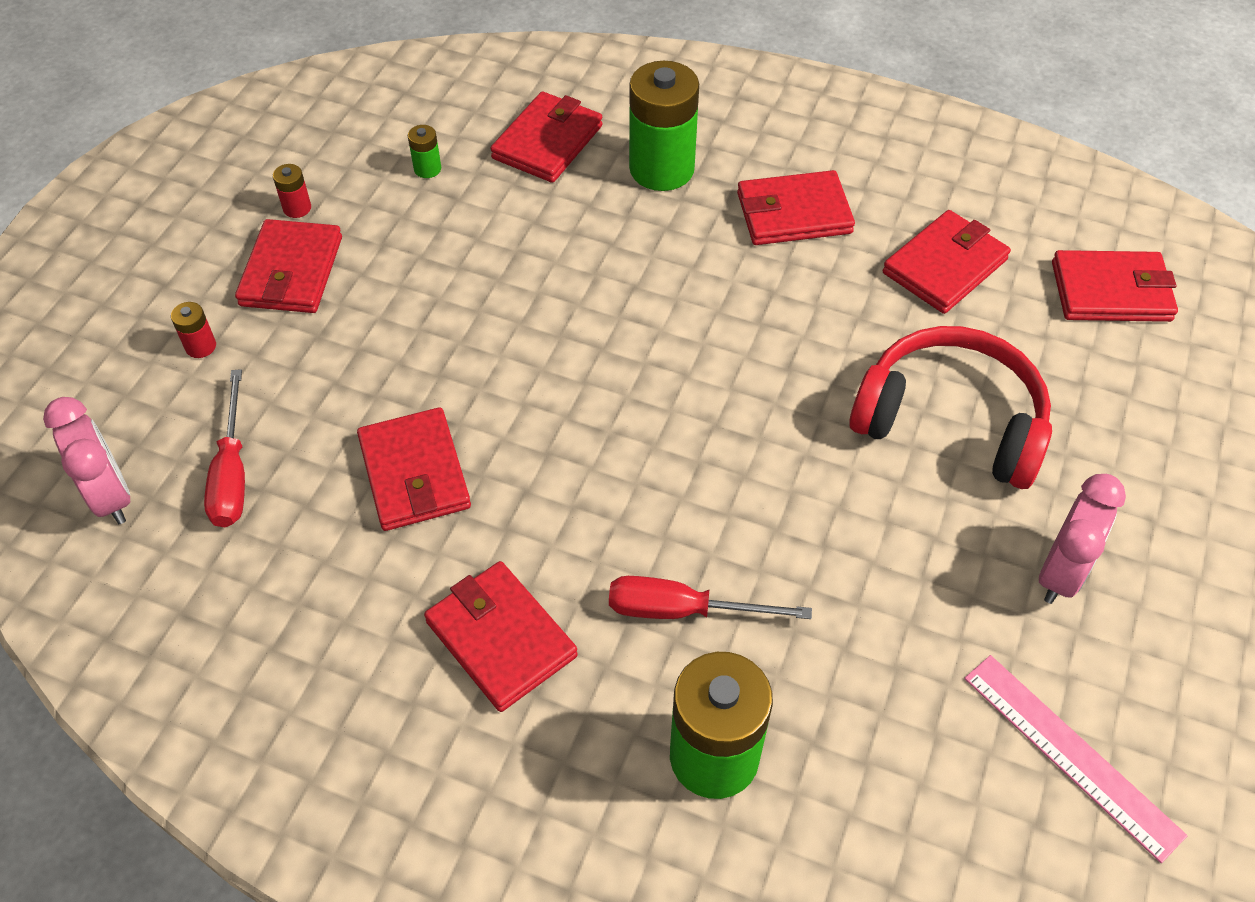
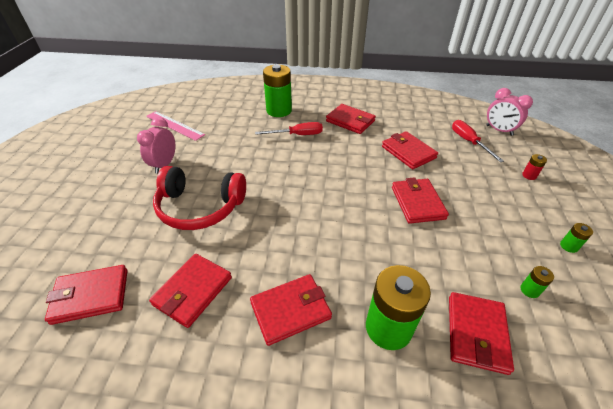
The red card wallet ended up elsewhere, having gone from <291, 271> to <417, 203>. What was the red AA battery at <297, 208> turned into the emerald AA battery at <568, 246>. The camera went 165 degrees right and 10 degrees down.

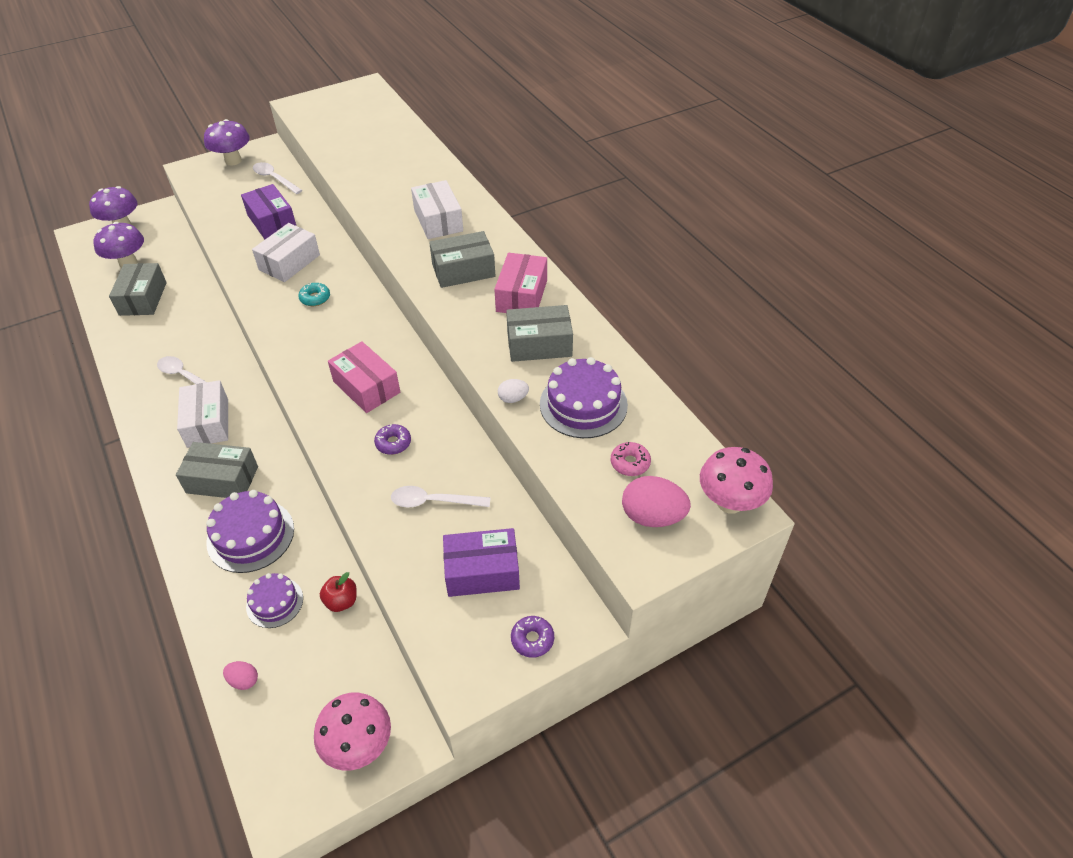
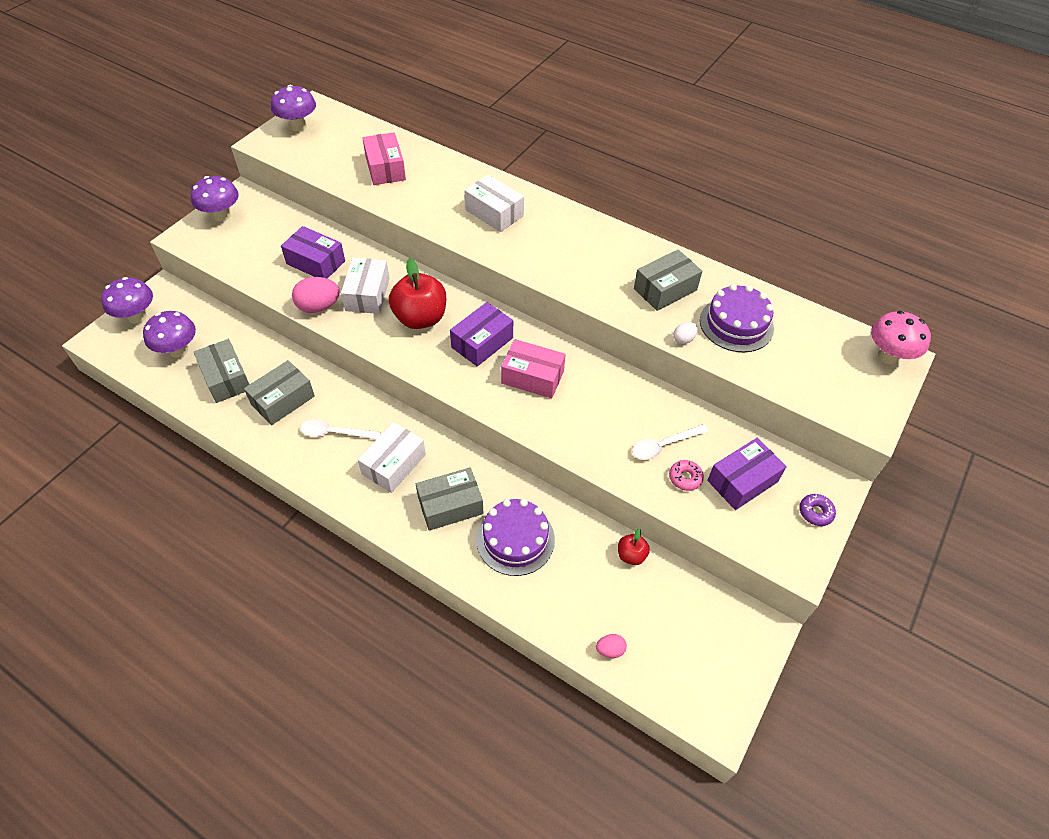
The white parcel at <208, 423> ended up facing another way, 75 degrees clockwise from before. The second view lost the royal purple cake at <274, 602>. The second view lost the white spoon at <274, 179>. Where the teal glazed donut stood at <315, 298>, the red toy apple came to stand at <420, 318>. The second view lost the rose-pink mushroom at <359, 745>. The second view lost the royal purple glazed donut at <393, 443>. The gray parcel ended up elsewhere, having gone from <463, 270> to <283, 400>. The rose-pink parcel ended up elsewhere, having gone from <521, 295> to <385, 168>. The rose-pink glazed donut ended up elsewhere, having gone from <630, 463> to <685, 478>. The rose-pink egg shape ended up elsewhere, having gone from <652, 516> to <319, 307>. The second view gained the royal purple mushroom at <298, 126>. The second view gained the royal purple parcel at <482, 342>. The camera went 30 degrees left and 5 degrees up.

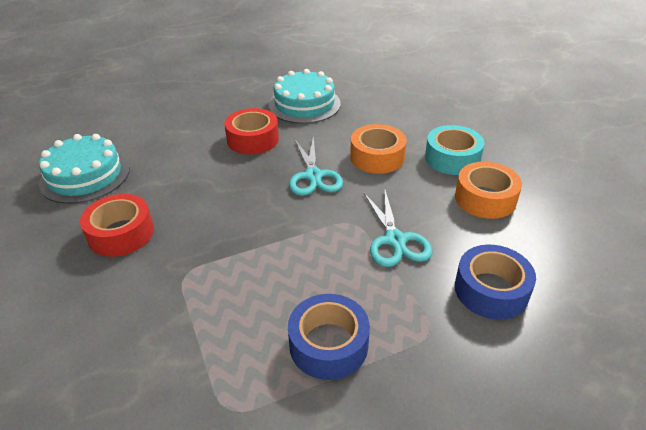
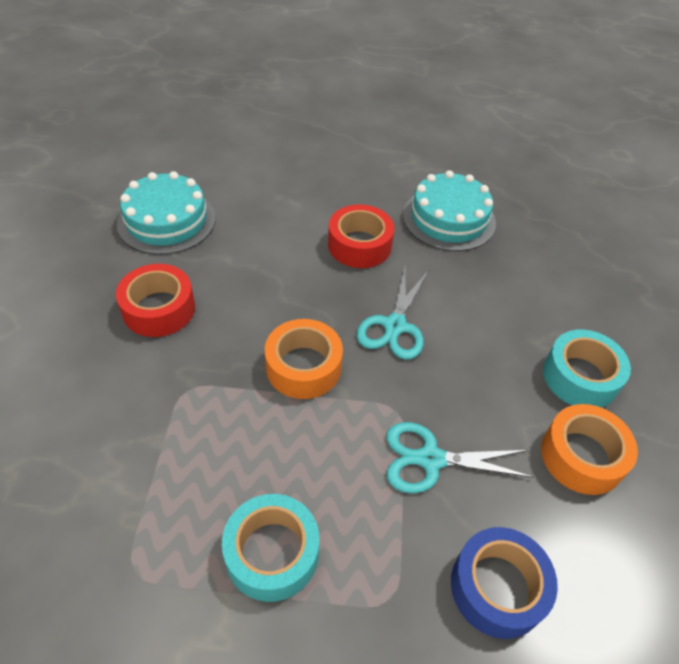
What was the cobalt sticky tape at <328, 344> turned into the teal sticky tape at <272, 553>. The bright orange sticky tape ended up elsewhere, having gone from <377, 157> to <303, 367>. The teal shears at <395, 240> ended up facing another way, 75 degrees clockwise from before. The camera went 25 degrees right and 10 degrees up.

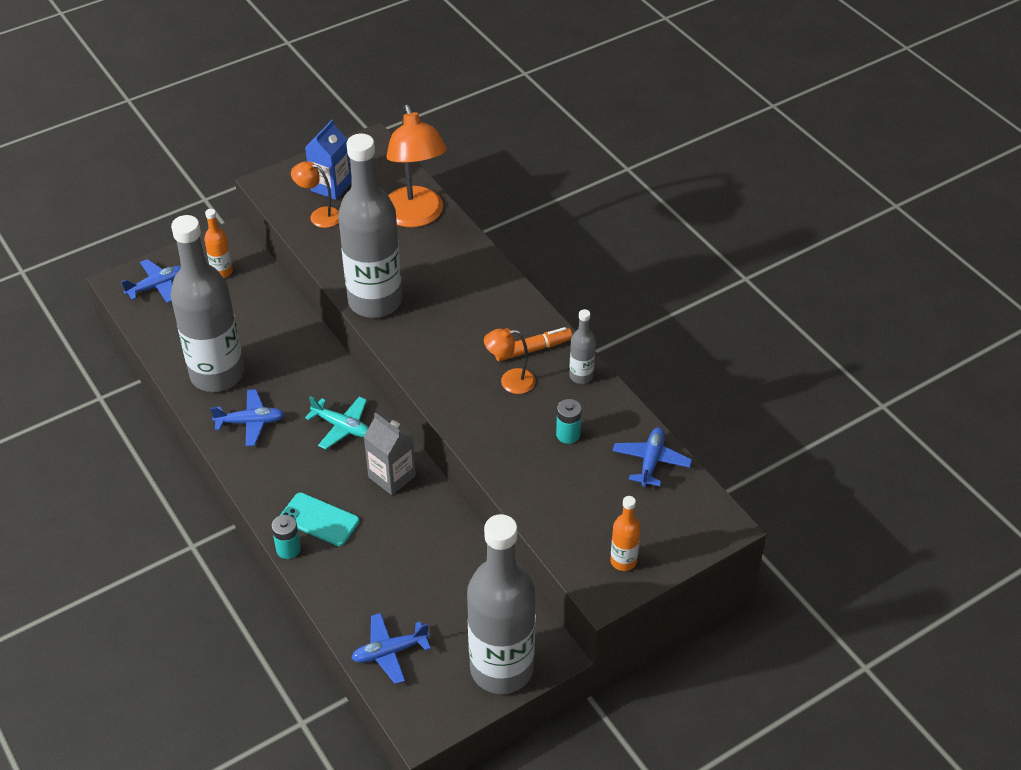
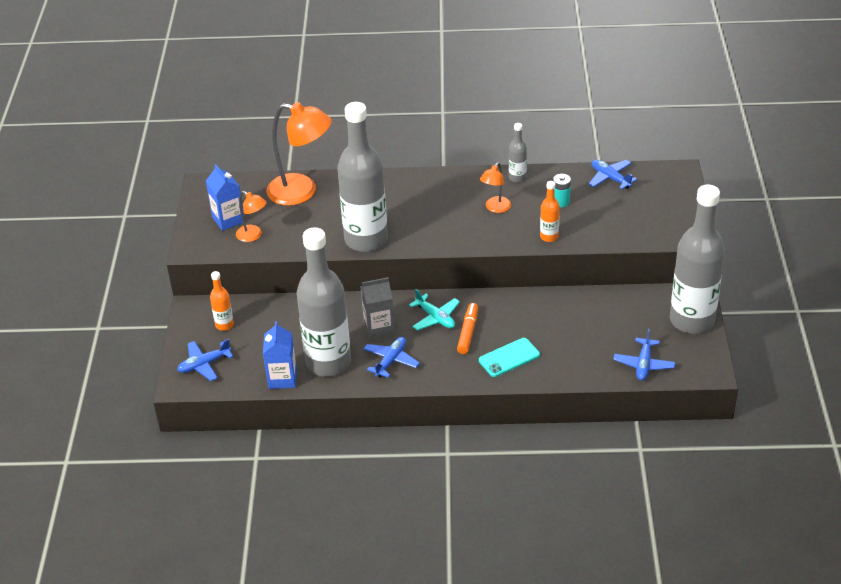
The cobalt aeroplane at <157, 286> ended up facing another way, 120 degrees counterclockwise from before. The second view lost the teal AA battery at <288, 549>. The bright orange desk lamp at <319, 216> ended up facing another way, 105 degrees counterclockwise from before. The teal aeroplane at <342, 427> ended up facing another way, 75 degrees clockwise from before. The gray carton ended up elsewhere, having gone from <392, 476> to <379, 328>. The bright orange marker ended up elsewhere, having gone from <533, 349> to <468, 332>. The bright orange flask ended up elsewhere, having gone from <623, 561> to <549, 237>. The second view gained the cobalt carton at <282, 378>. The camera went 55 degrees left and 5 degrees down.

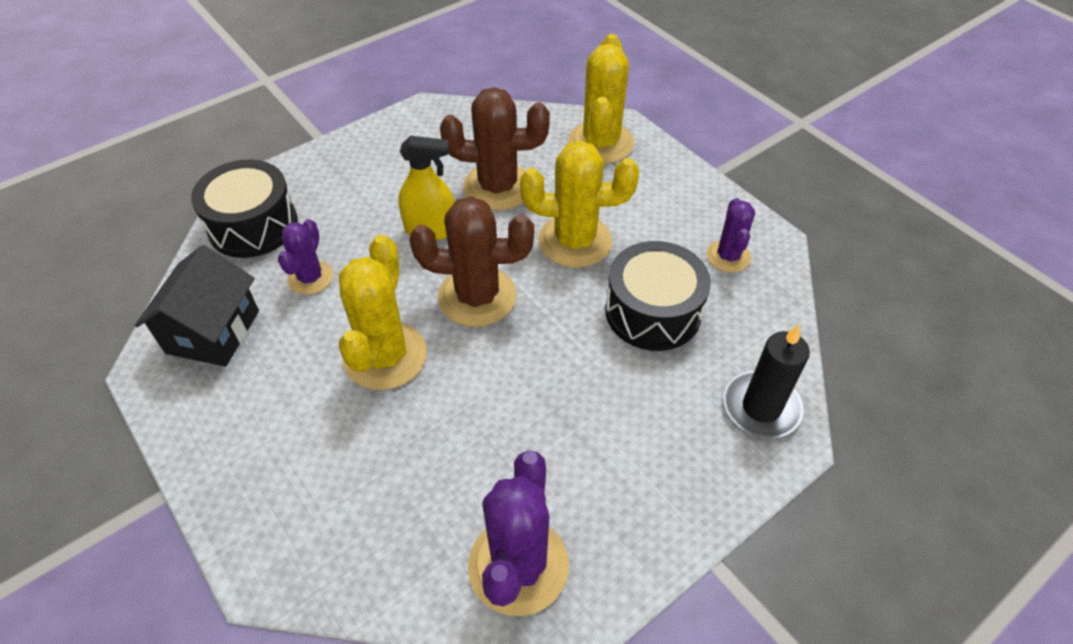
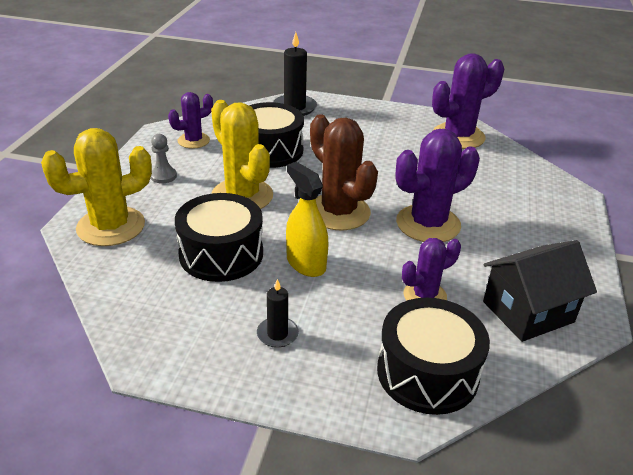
What was the bright yellow prickly plant at <385, 356> turned into the royal purple prickly plant at <428, 224>. Where the brown prickly plant stood at <497, 187>, the ebony snare drum came to stand at <221, 254>. The second view gained the gray chess pawn at <163, 176>. The second view gained the ebony pillar candle at <277, 334>. The camera went 130 degrees left and 15 degrees down.

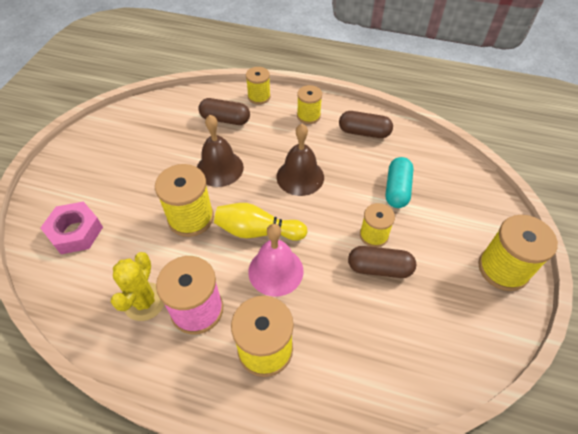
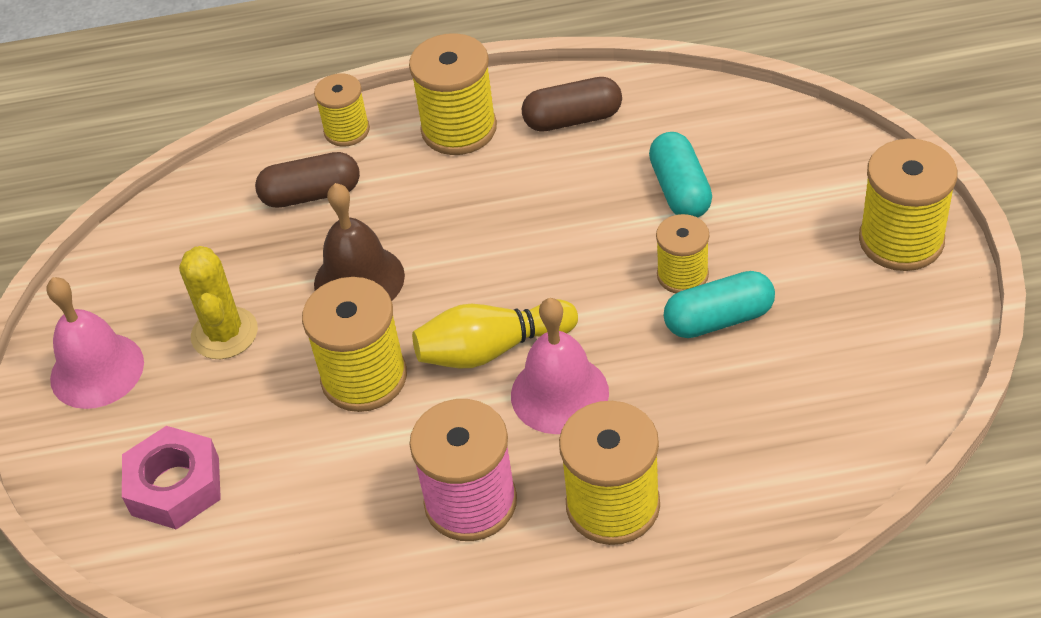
The bright yellow prickly plant ended up elsewhere, having gone from <144, 301> to <224, 333>. The second view lost the brown bell at <300, 177>. The size of the bright yellow reel of thread at <308, 116> changed by a factor of 1.63. What was the brown pill at <379, 268> turned into the teal pill at <719, 319>. The second view gained the rose-pink bell at <97, 370>. The camera went 20 degrees left and 5 degrees down.

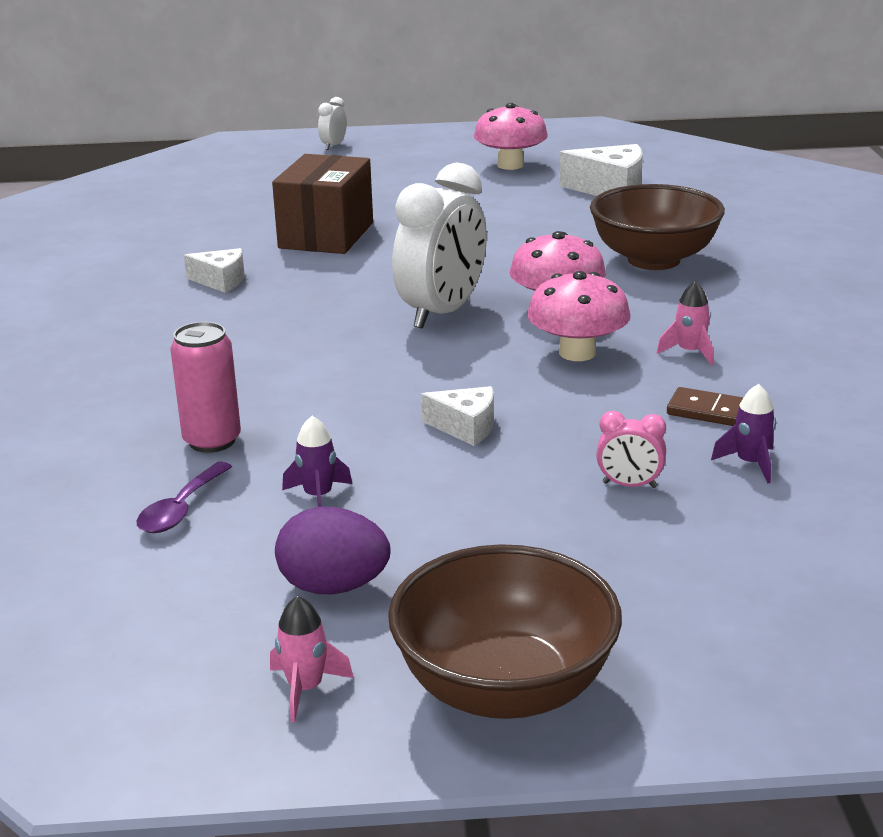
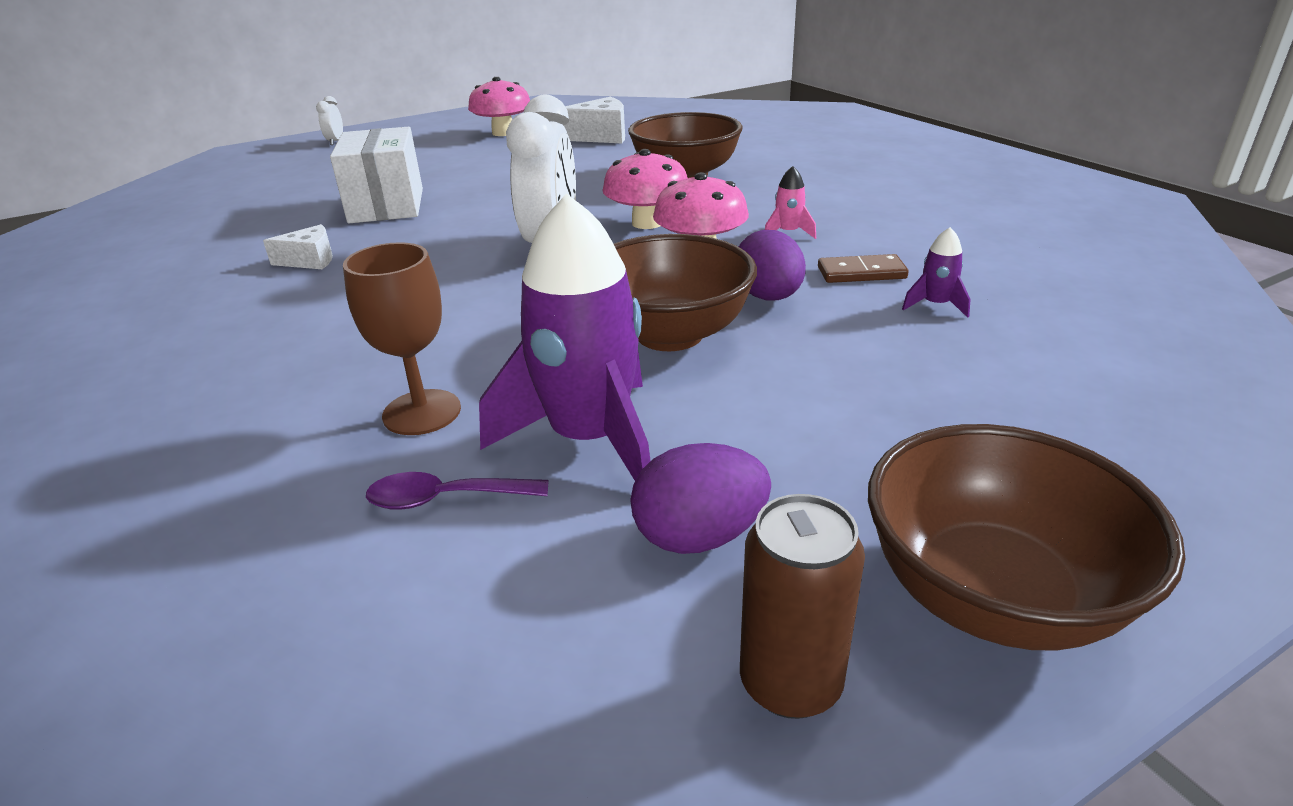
The royal purple spoon at <181, 509> ended up facing another way, 90 degrees clockwise from before. Where the rose-pink can stood at <212, 441>, the brown chalice came to stand at <422, 412>. Where the rose-pink spaceship stood at <305, 688>, the brown can came to stand at <790, 683>. What was the brown parcel at <326, 235> turned into the white parcel at <386, 206>. The size of the royal purple spaceship at <318, 496> changed by a factor of 2.42. Where the white piece of cheese stood at <466, 427>, the brown bowl came to stand at <669, 334>. The second view lost the rose-pink bedside clock at <629, 485>. The second view gained the royal purple egg shape at <768, 297>. The camera went 25 degrees left and 5 degrees up.

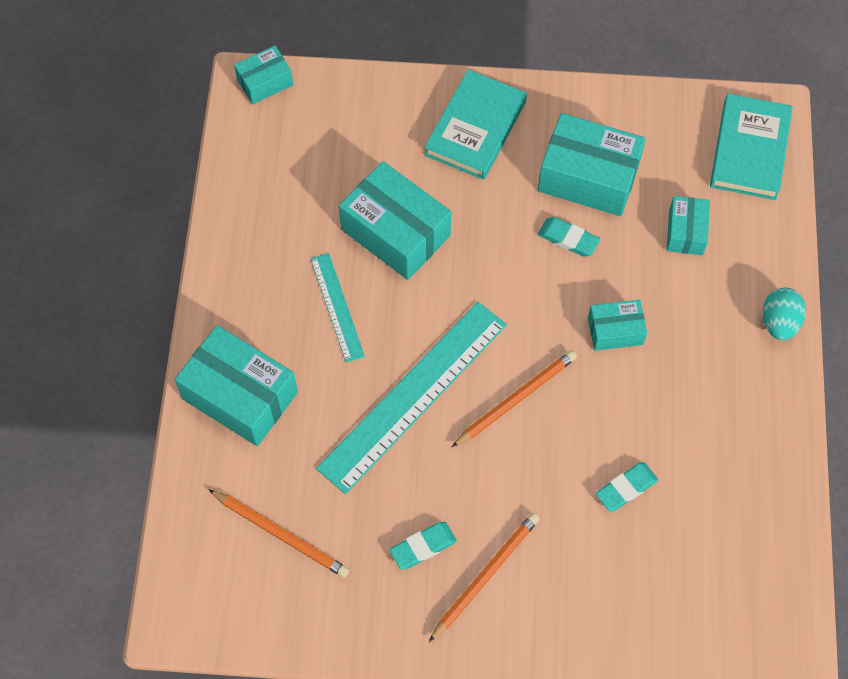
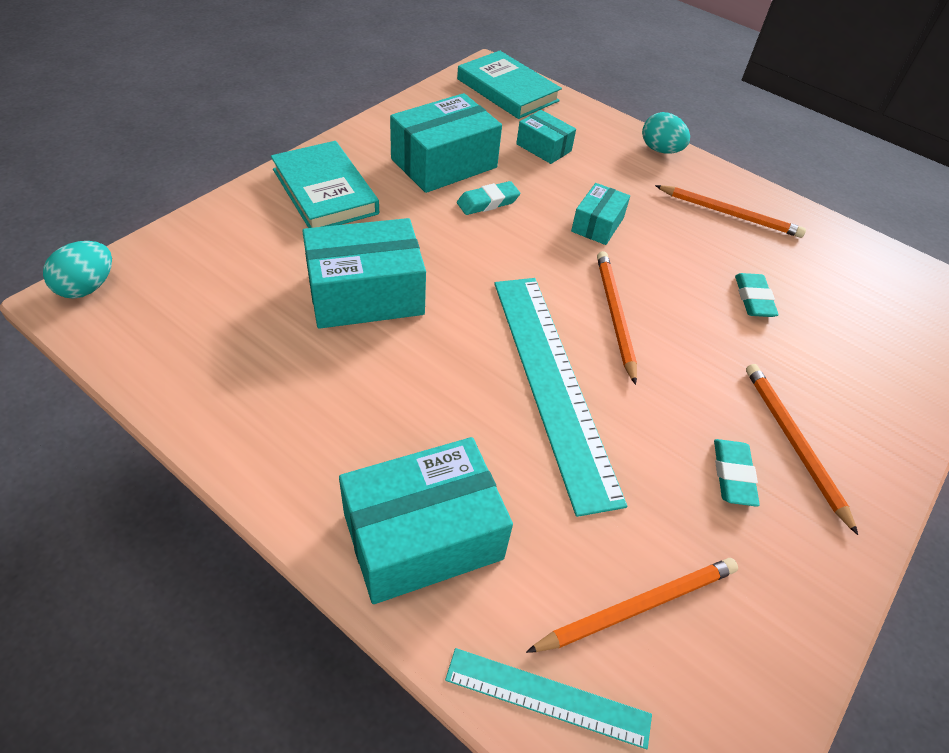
Where the teal parcel stood at <265, 82>, the teal egg shape came to stand at <87, 287>. The teal measuring stick ended up elsewhere, having gone from <337, 307> to <547, 698>. The second view gained the bright orange pencil at <730, 214>. The camera went 60 degrees left and 15 degrees down.

